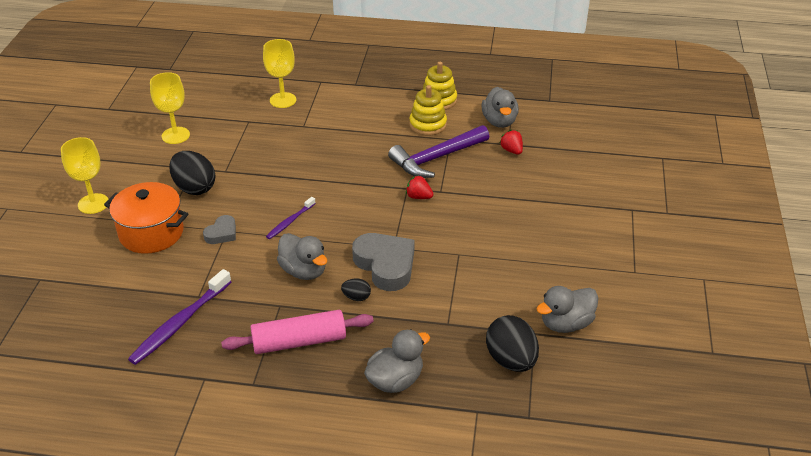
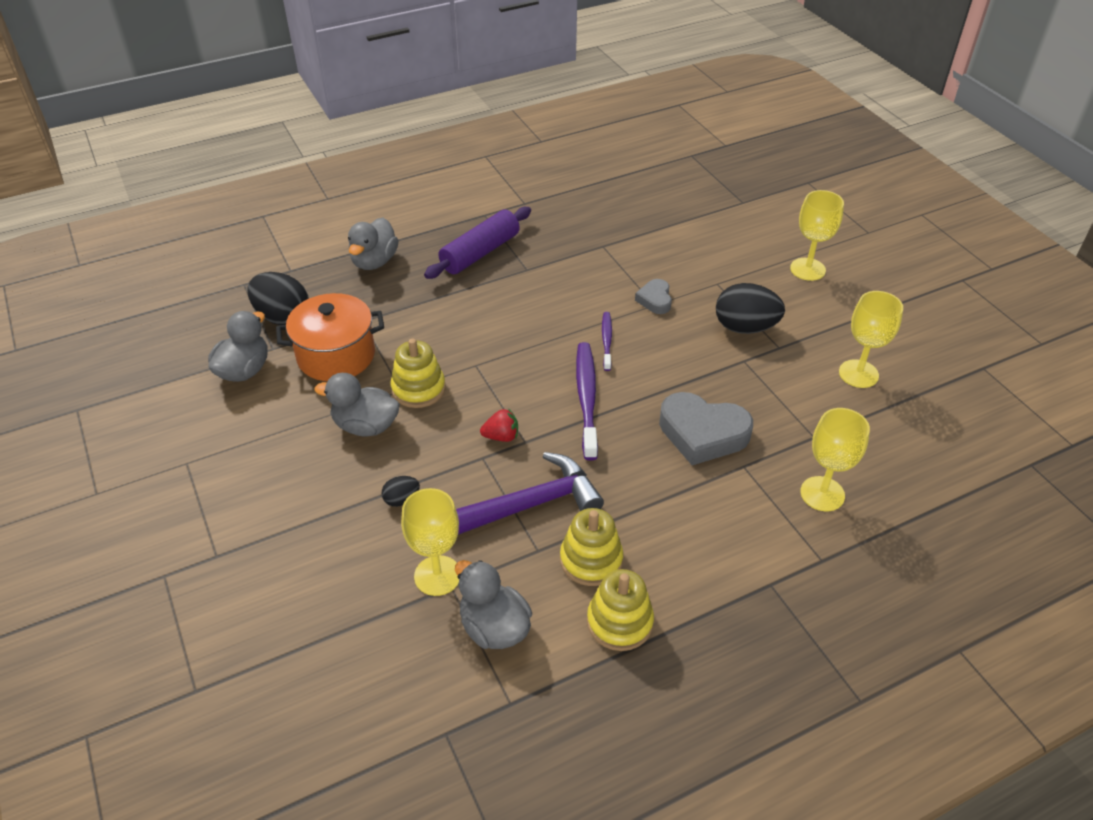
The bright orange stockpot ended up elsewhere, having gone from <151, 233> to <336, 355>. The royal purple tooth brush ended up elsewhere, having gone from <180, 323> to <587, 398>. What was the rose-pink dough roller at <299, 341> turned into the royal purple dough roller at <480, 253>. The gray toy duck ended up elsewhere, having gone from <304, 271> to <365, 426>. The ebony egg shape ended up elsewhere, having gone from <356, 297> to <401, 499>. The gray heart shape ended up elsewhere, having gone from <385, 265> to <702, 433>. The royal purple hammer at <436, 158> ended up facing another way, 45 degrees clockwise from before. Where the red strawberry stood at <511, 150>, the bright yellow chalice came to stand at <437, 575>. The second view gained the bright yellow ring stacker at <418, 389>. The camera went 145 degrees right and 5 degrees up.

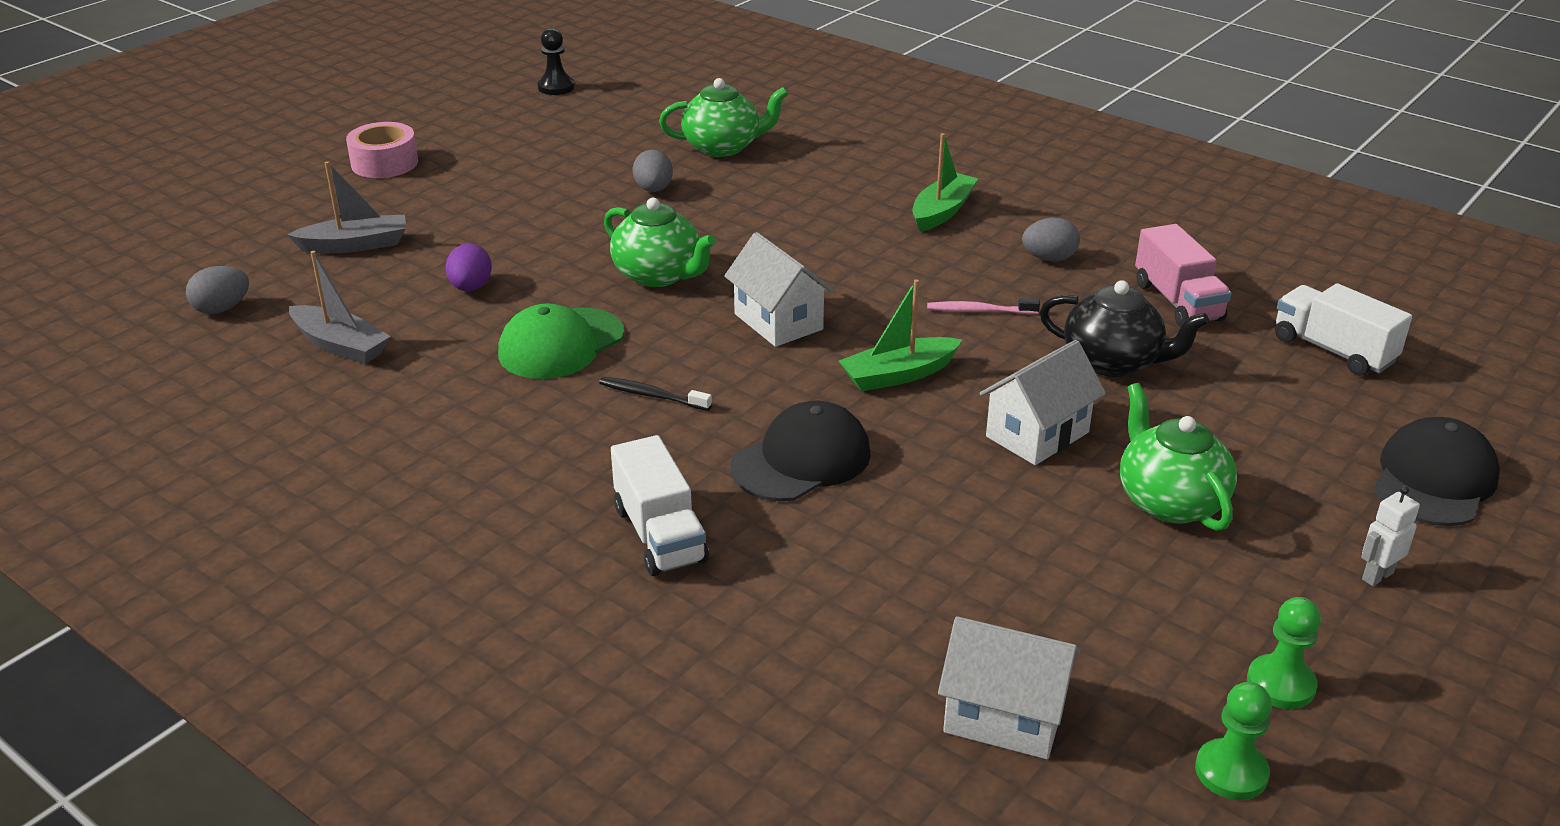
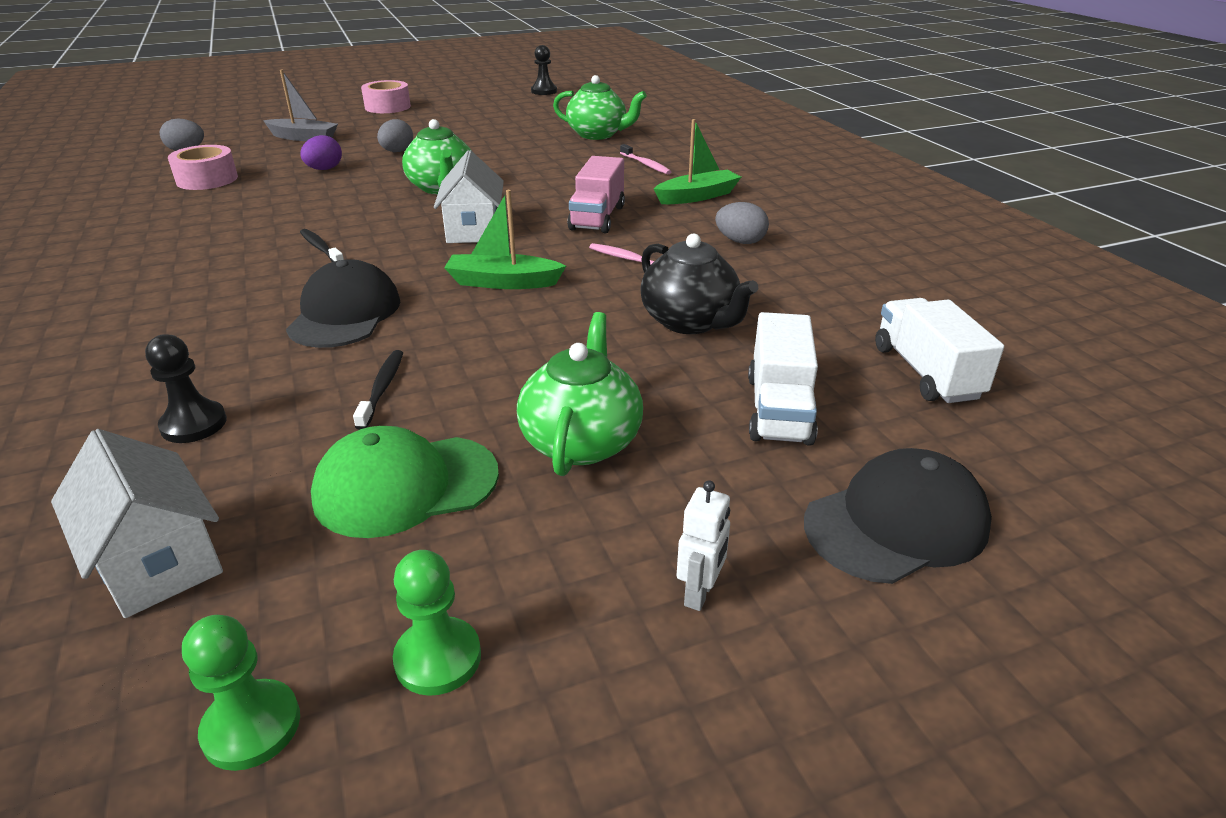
Where the gray toy boat stood at <340, 345>, the rose-pink sticky tape came to stand at <207, 179>. The emerald baseball cap ended up elsewhere, having gone from <561, 344> to <406, 485>. The white lorry ended up elsewhere, having gone from <660, 535> to <779, 409>. The gray egg shape ended up elsewhere, having gone from <653, 189> to <397, 152>. The ebony baseball cap at <801, 460> ended up facing another way, 75 degrees counterclockwise from before. The second view lost the white house at <1037, 434>. The rose-pink lorry ended up elsewhere, having gone from <1177, 301> to <597, 218>. The white robot at <1377, 576> ended up facing another way, 120 degrees clockwise from before. The second view gained the ebony chess pawn at <194, 424>. The second view gained the ebony tooth brush at <382, 389>. The second view gained the rose-pink tooth brush at <646, 164>. The camera went 30 degrees right and 0 degrees up.

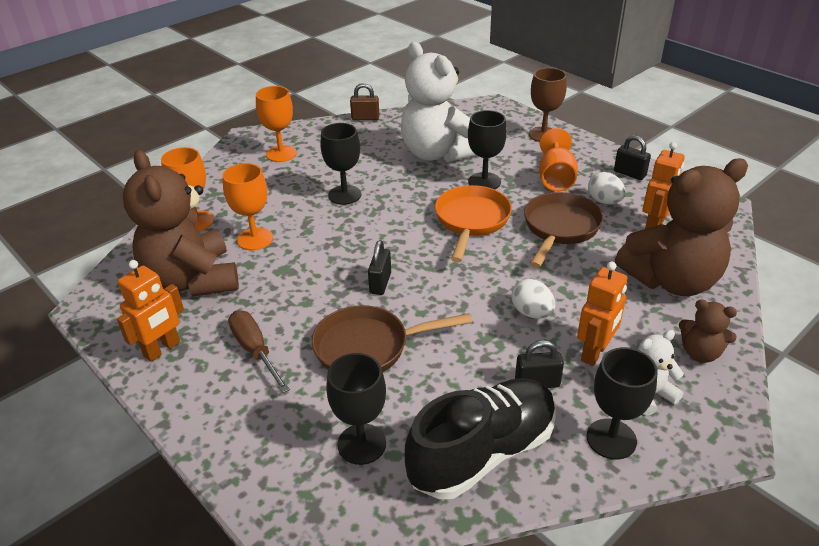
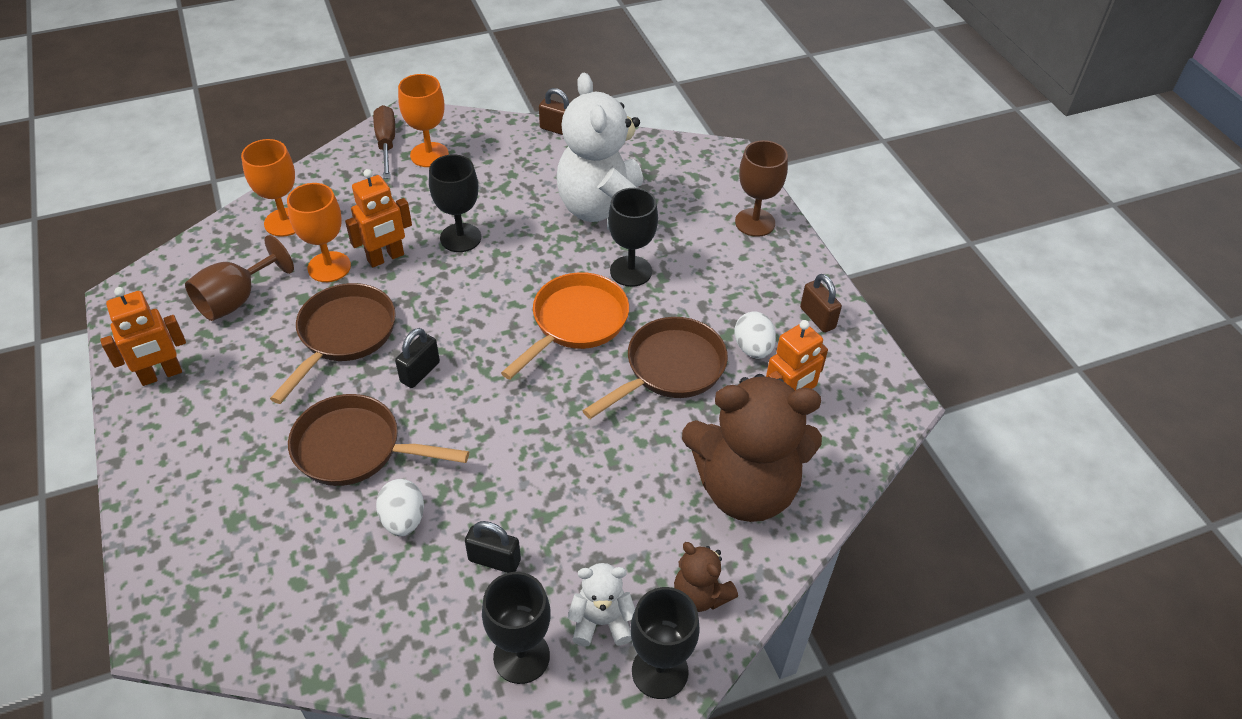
Where the brown teddy stood at <192, 280>, the brown chalice came to stand at <236, 299>. The brown screwdriver ended up elsewhere, having gone from <255, 351> to <386, 143>. The ebony chalice ended up elsewhere, having gone from <361, 444> to <660, 671>. The second view lost the ebony lace-up shoe at <482, 453>. The white egg shape ended up elsewhere, having gone from <531, 313> to <403, 520>. The second view lost the bright orange chalice at <555, 178>. The bright orange robot ended up elsewhere, having gone from <594, 353> to <386, 258>. What was the ebony padlock at <629, 173> turned into the brown padlock at <817, 318>. The second view gained the brown pan at <344, 335>. The camera went 20 degrees right and 10 degrees up.

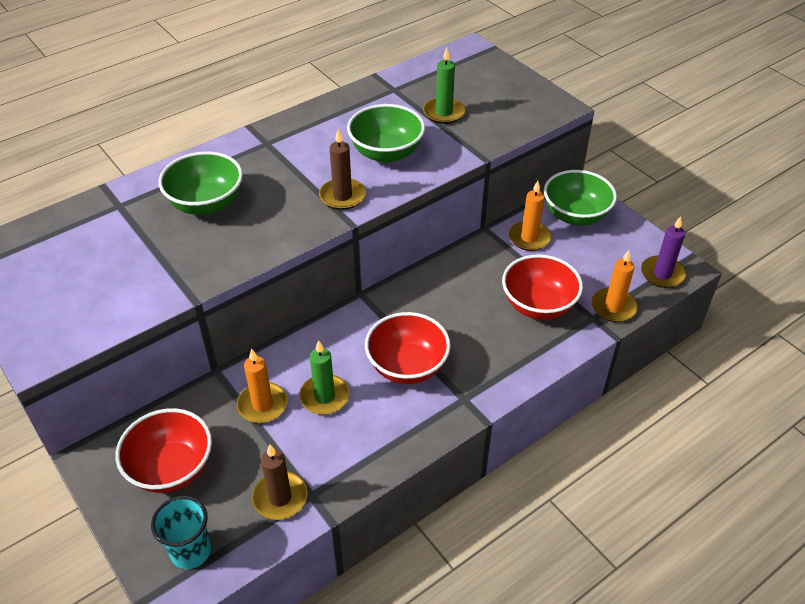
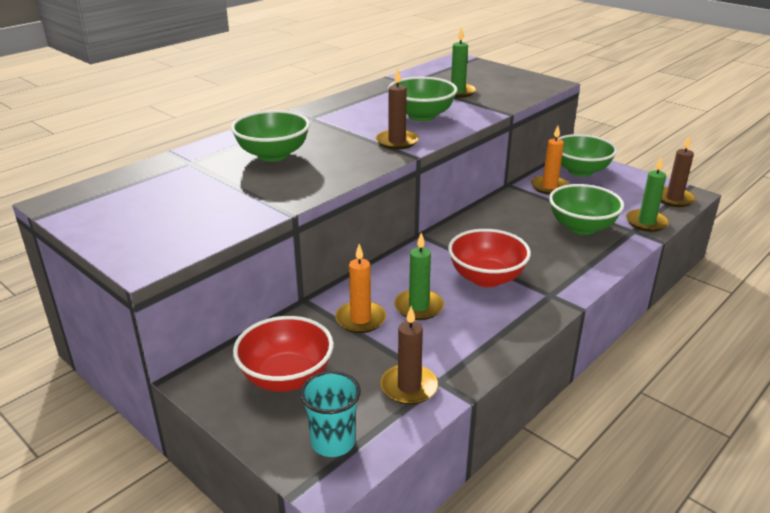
What was the red bowl at <538, 305> turned into the emerald bowl at <581, 227>. What was the bright orange pillar candle at <613, 307> turned into the emerald pillar candle at <646, 222>. What was the royal purple pillar candle at <662, 274> turned into the brown pillar candle at <674, 199>. The camera went 10 degrees left and 15 degrees down.

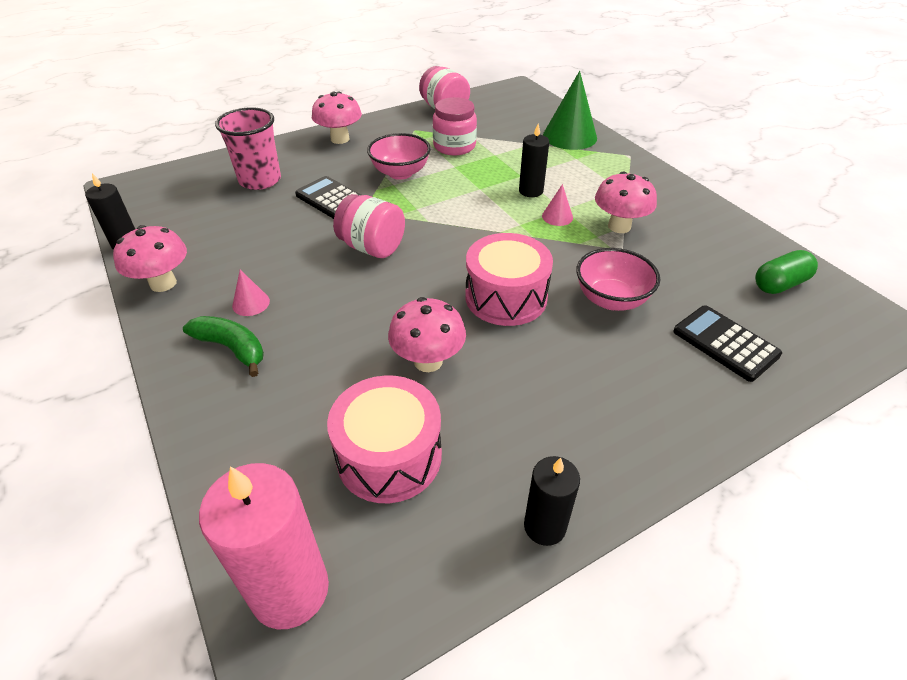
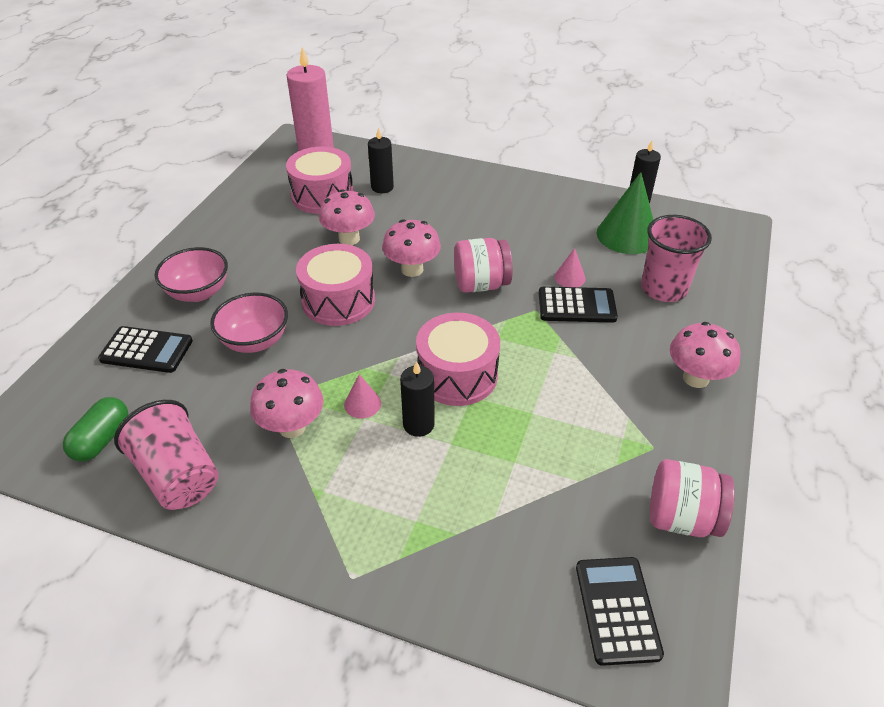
The rose-pink mushroom ended up elsewhere, having gone from <163, 283> to <412, 269>. The second view lost the emerald banana at <232, 348>. The rose-pink cone ended up elsewhere, having gone from <251, 303> to <569, 277>. The rose-pink bowl ended up elsewhere, having gone from <400, 173> to <198, 292>. The second view lost the rose-pink jam jar at <454, 146>. The ebony pillar candle ended up elsewhere, having gone from <544, 526> to <382, 187>. The emerald cone ended up elsewhere, having gone from <570, 136> to <627, 235>. The second view gained the rose-pink beaker at <178, 475>. The second view gained the rose-pink snare drum at <457, 375>. The second view gained the ebony pocket calculator at <617, 610>. The camera went 140 degrees right and 0 degrees up.

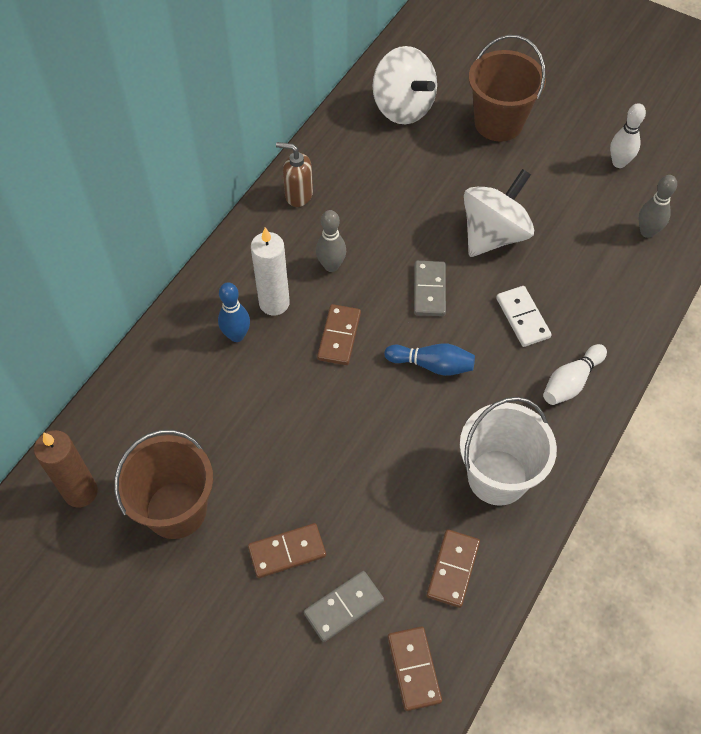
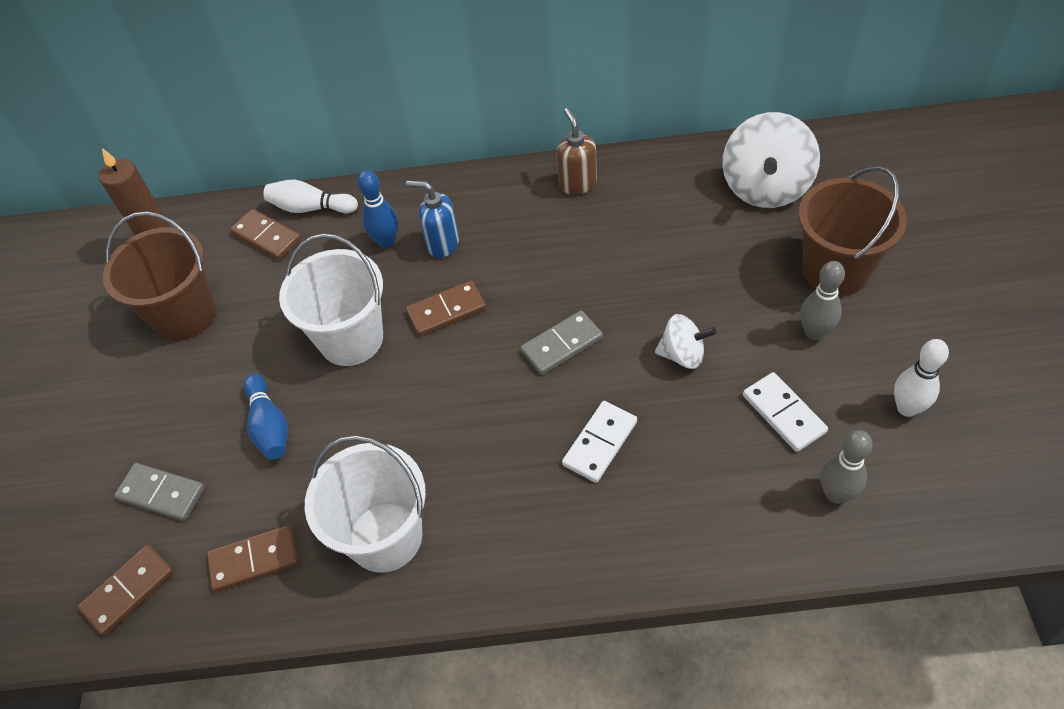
The brown domino ended up elsewhere, having gone from <287, 552> to <266, 237>. Where the white pillar candle stood at <274, 303>, the cobalt soap pump came to stand at <442, 244>. The gray bowling pin ended up elsewhere, having gone from <331, 266> to <814, 333>. The cobalt bowling pin ended up elsewhere, having gone from <432, 365> to <269, 426>. The size of the white whirligig at <493, 234> changed by a factor of 0.55. The white bowling pin ended up elsewhere, having gone from <571, 382> to <311, 208>. The second view gained the white sand bucket at <351, 339>. The second view gained the white domino at <783, 414>. The camera went 60 degrees right and 5 degrees down.

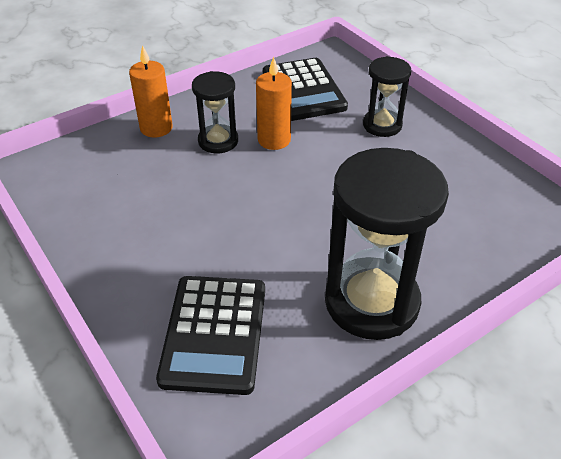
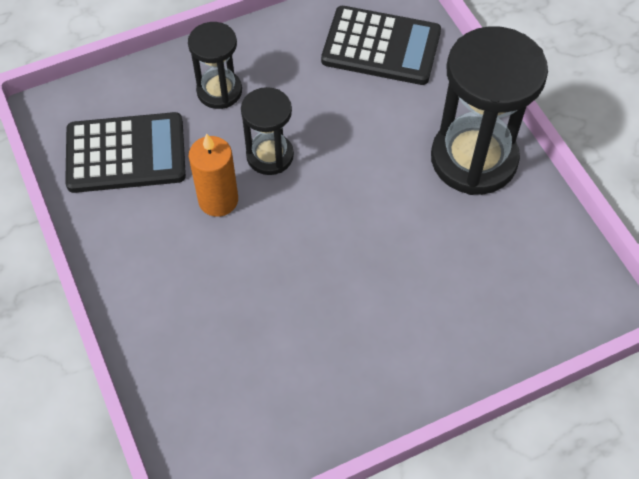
The second view lost the bright orange pillar candle at <156, 128>. The ebony pocket calculator ended up elsewhere, having gone from <214, 334> to <381, 46>. The ebony sand timer ended up elsewhere, having gone from <218, 141> to <270, 156>. The camera went 80 degrees left and 15 degrees up.

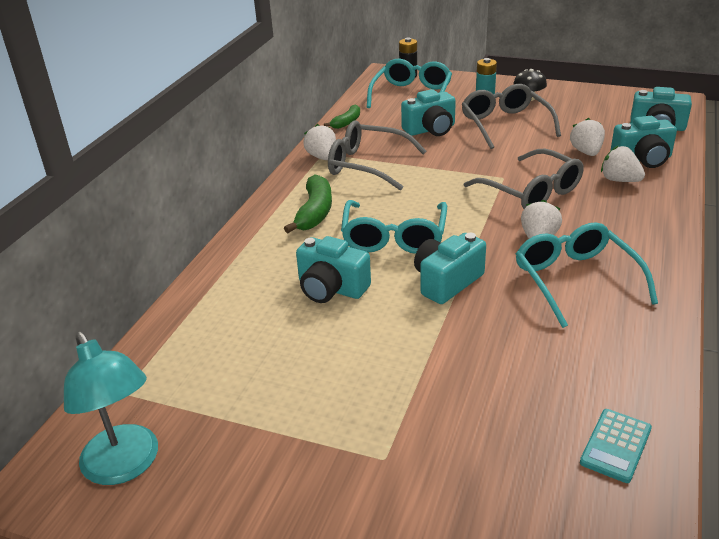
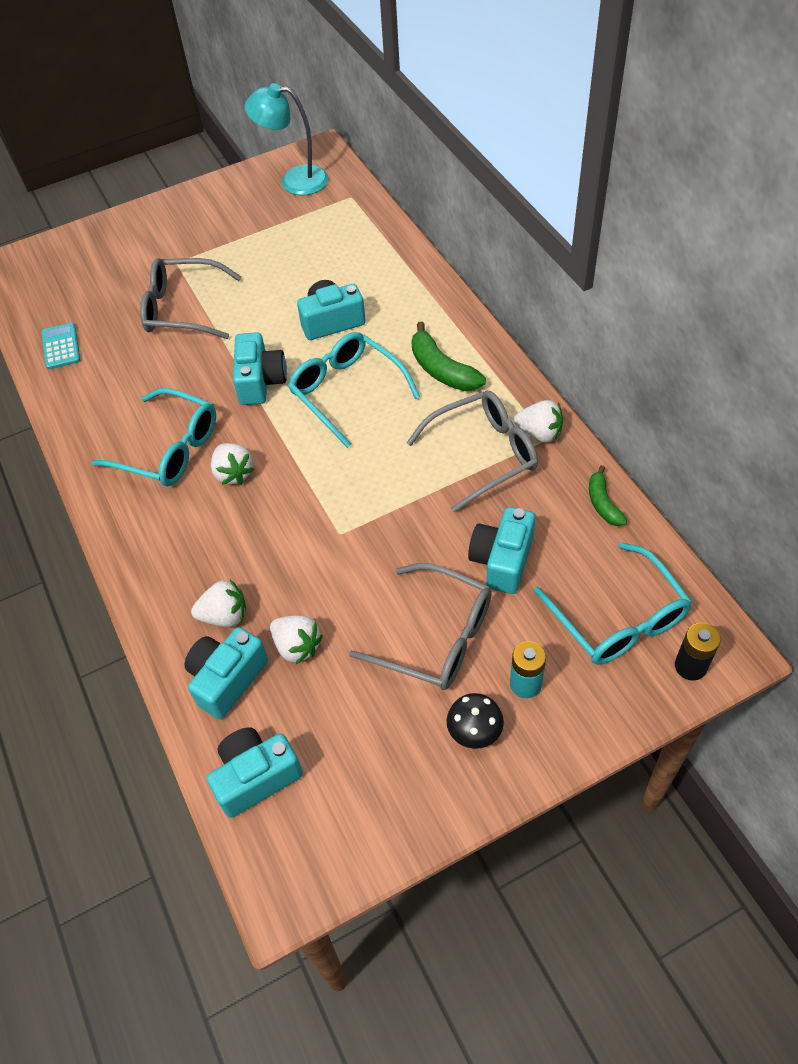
The gray glasses ended up elsewhere, having gone from <531, 192> to <182, 309>. The camera went 135 degrees right and 20 degrees up.

